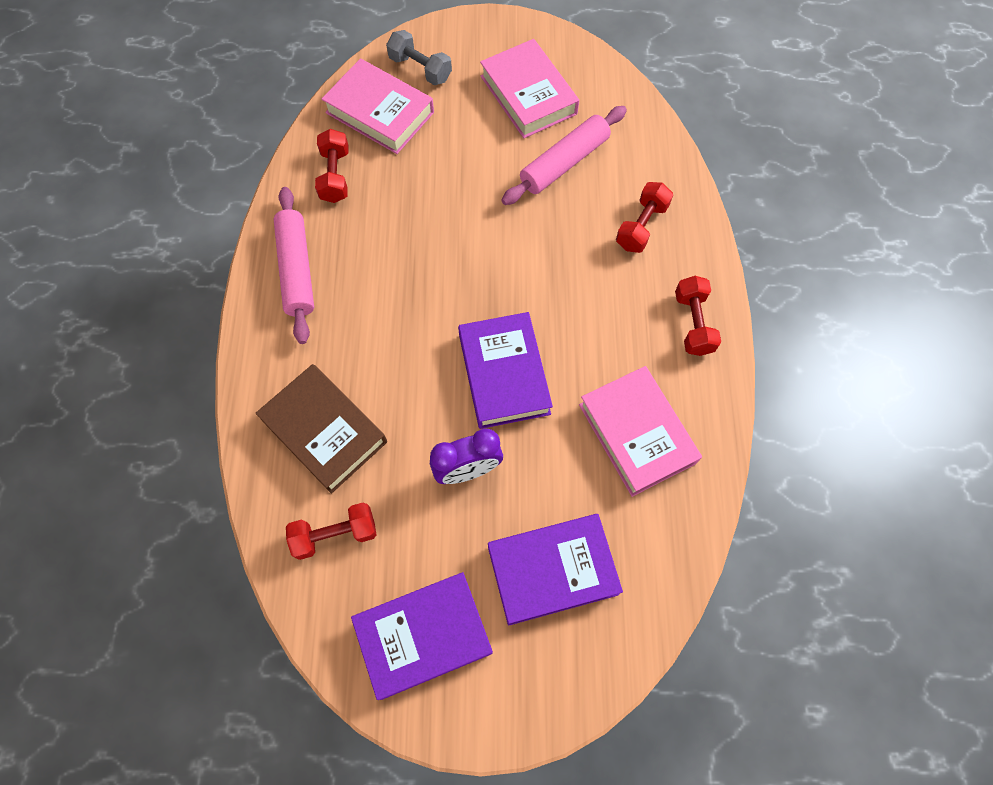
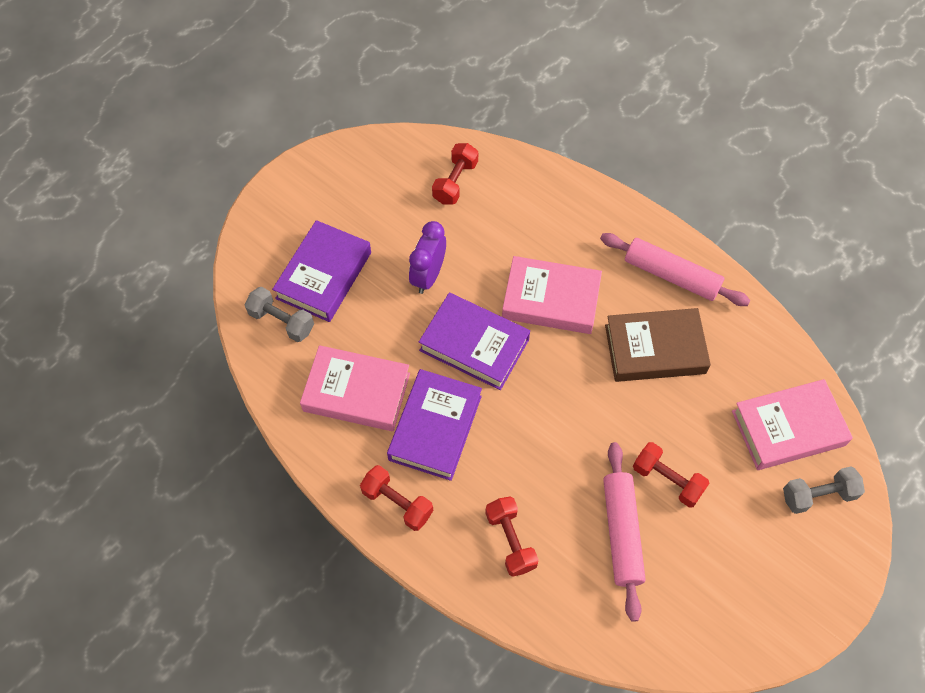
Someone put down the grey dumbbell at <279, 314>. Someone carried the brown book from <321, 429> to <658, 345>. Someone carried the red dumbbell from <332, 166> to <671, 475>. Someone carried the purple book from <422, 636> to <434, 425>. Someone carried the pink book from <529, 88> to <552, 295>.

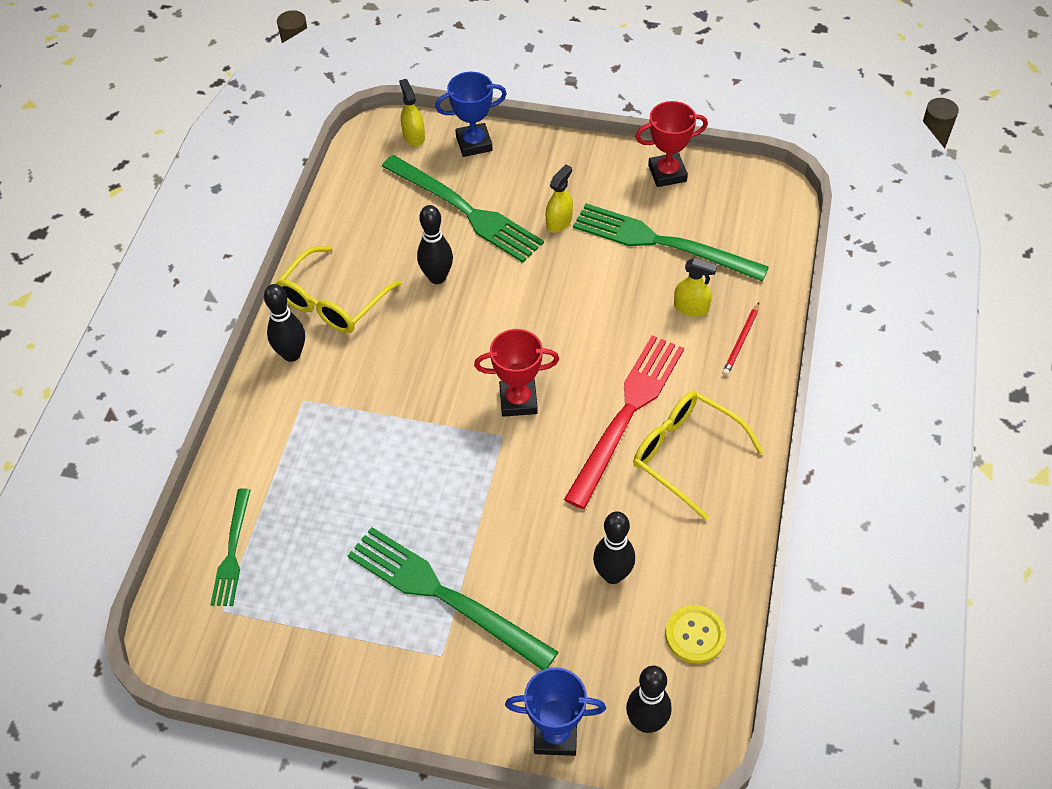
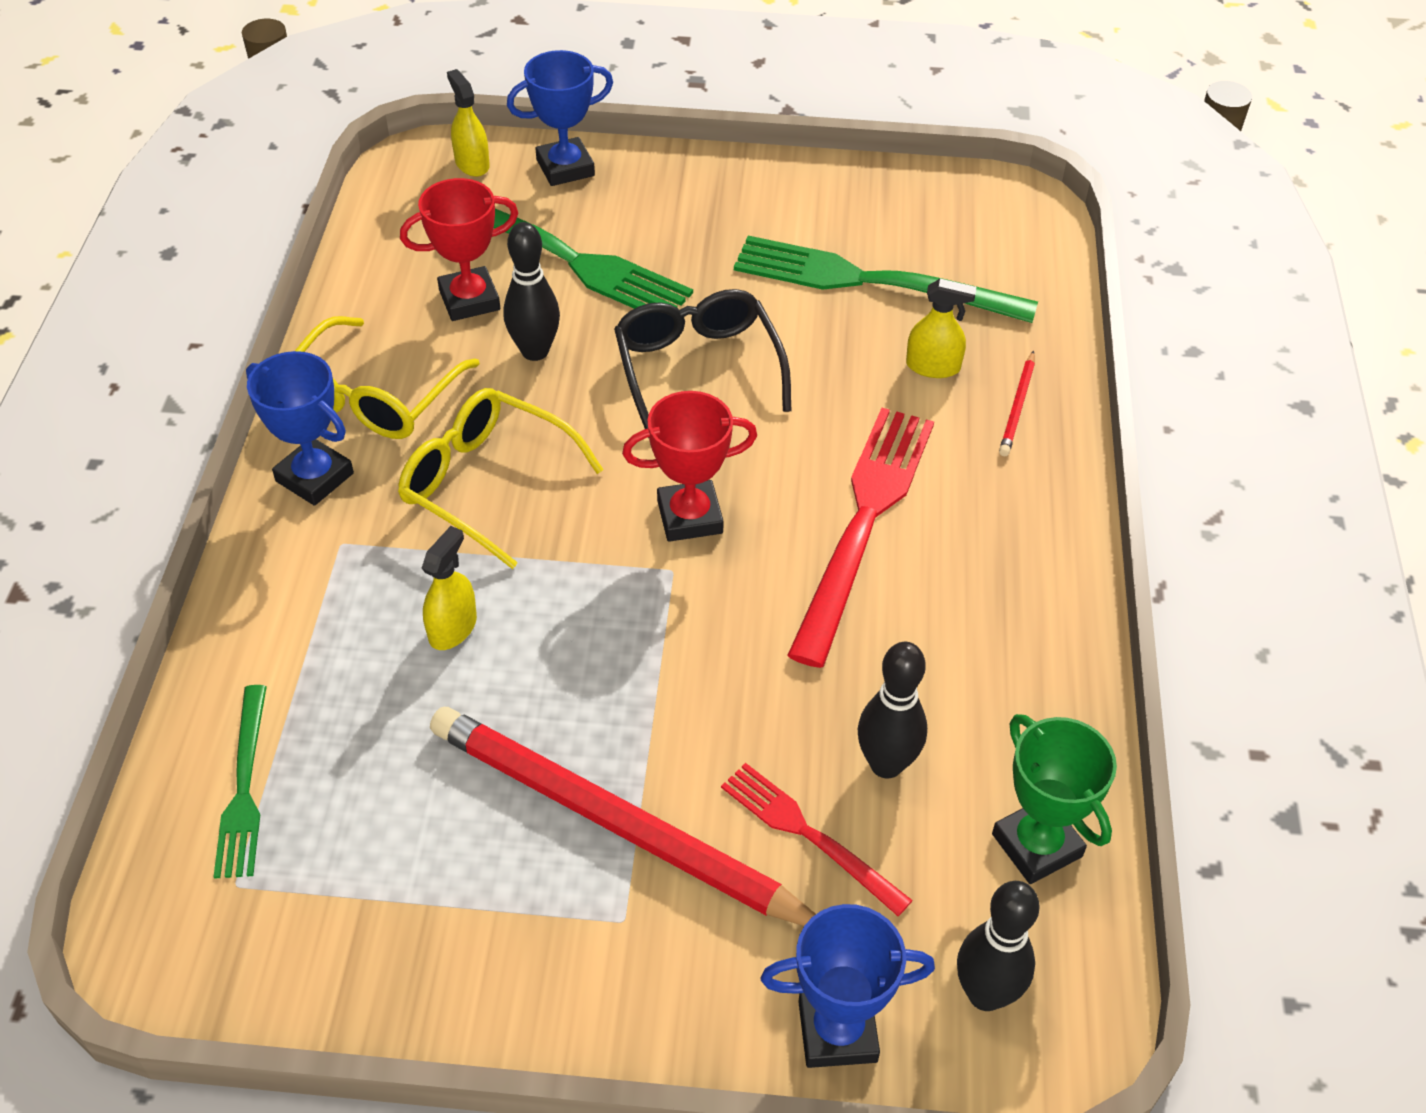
Someone put down the black glasses at <703, 363>. Someone put down the red fork at <817, 839>. Someone carried the yellow spray bottle from <559, 198> to <449, 588>. Someone carried the yellow glasses from <698, 455> to <501, 478>. Someone carried the red trophy from <671, 144> to <459, 249>. Someone swapped the black bowling pin at <284, 323> for the blue trophy at <300, 428>. Someone swapped the green fork at <452, 598> for the red pencil at <623, 816>. Someone swapped the yellow button at <695, 634> for the green trophy at <1054, 799>.

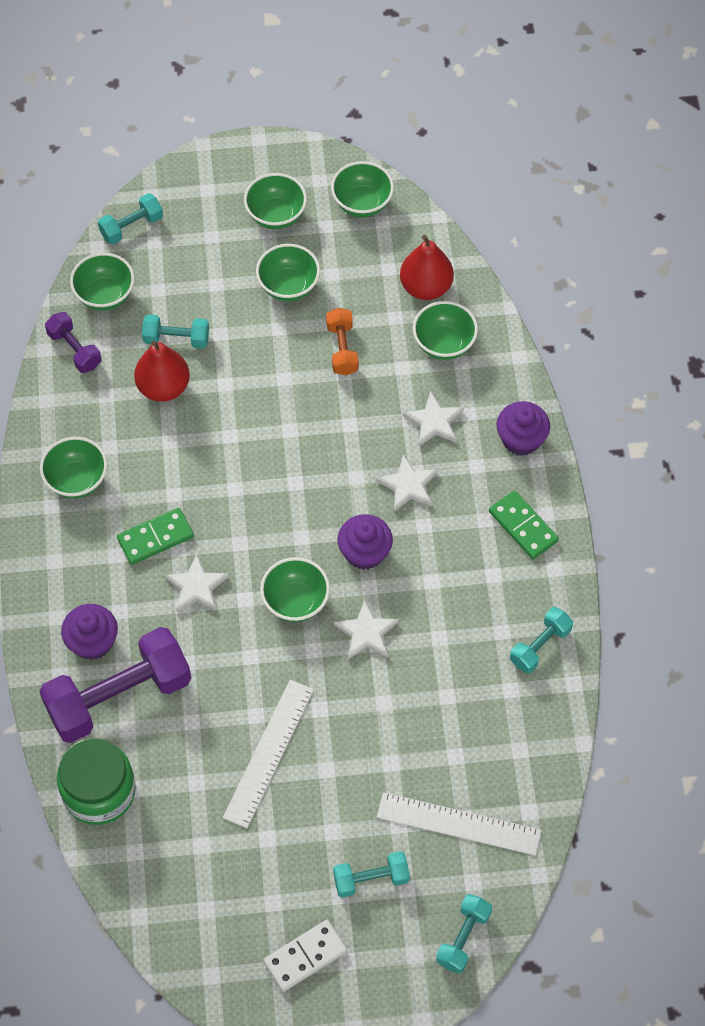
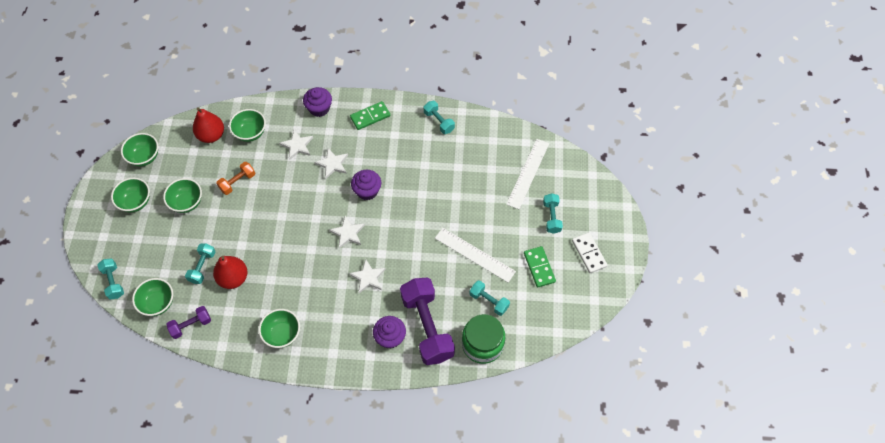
Someone took away the green bowl at <295, 589>. Someone carried the green domino from <155, 536> to <540, 267>. Someone carried the white star from <366, 629> to <347, 232>. Someone carried the turquoise dumbbell from <464, 934> to <489, 298>. Someone rotated the orange dumbbell at <342, 341> by 45 degrees counterclockwise.

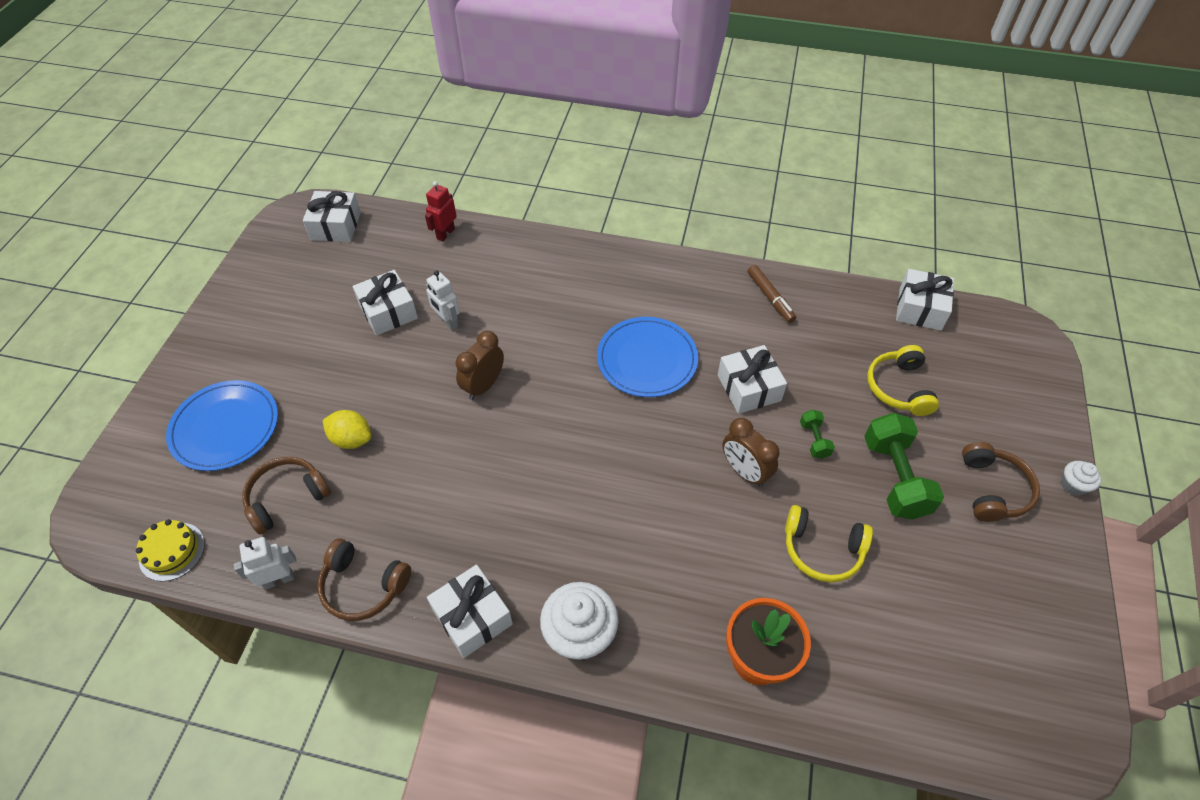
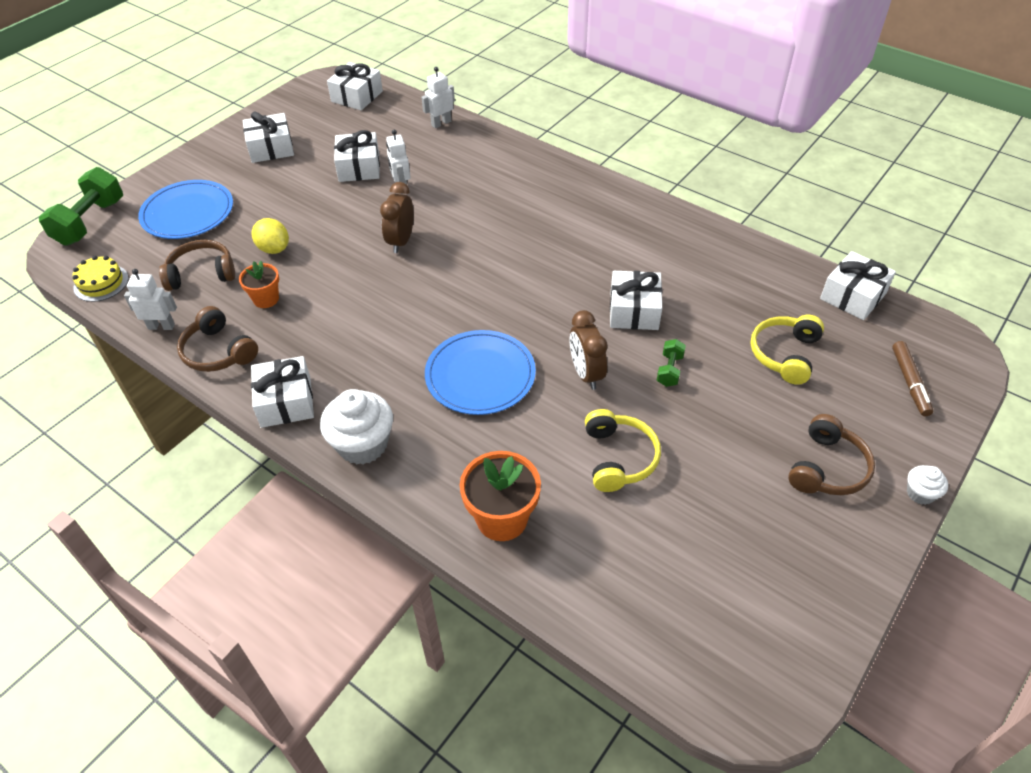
Someone put down the orange flower pot at <259, 284>. Someone put down the white gift at <268, 137>. Someone carried the blue plate from <647, 357> to <480, 372>. Someone carried the brown marker from <772, 294> to <913, 378>. Someone carried the green dumbbell from <904, 466> to <81, 206>. Someone repainted the red robot at <441, 211>, which became the white robot at <438, 97>. Someone rotated the brown clock at <480, 365> by 45 degrees counterclockwise. Someone rotated the yellow headphones at <829, 543> by 135 degrees counterclockwise.

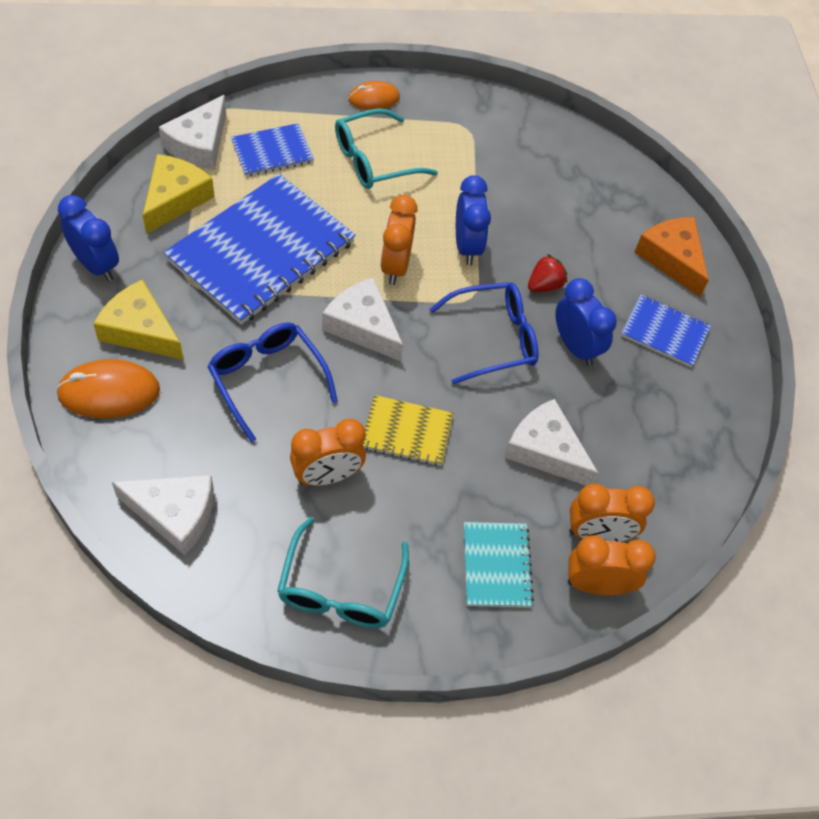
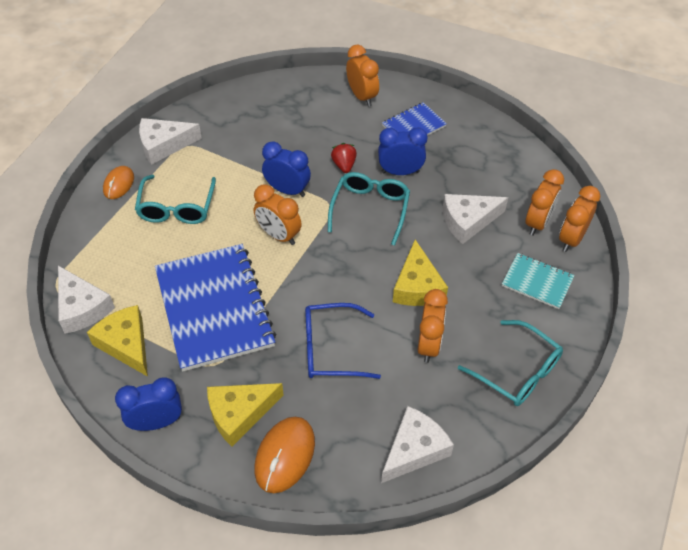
Someone took away the blue notebook at <272, 149>. Someone carried the white cheese from <362, 319> to <170, 141>. Someone swapped the yellow notebook at <408, 430> for the yellow cheese at <420, 272>. Someone swapped the orange cheese at <671, 257> for the orange clock at <362, 76>. Someone repainted the blue glasses at <483, 333>, which became the turquoise glasses at <369, 209>.

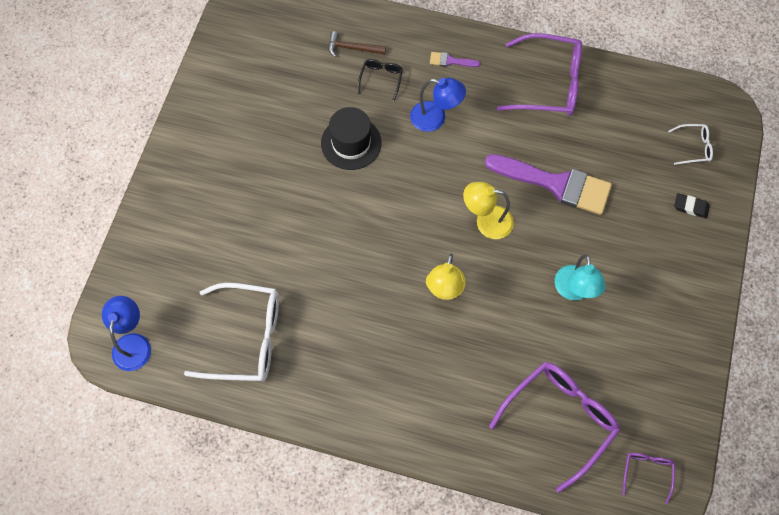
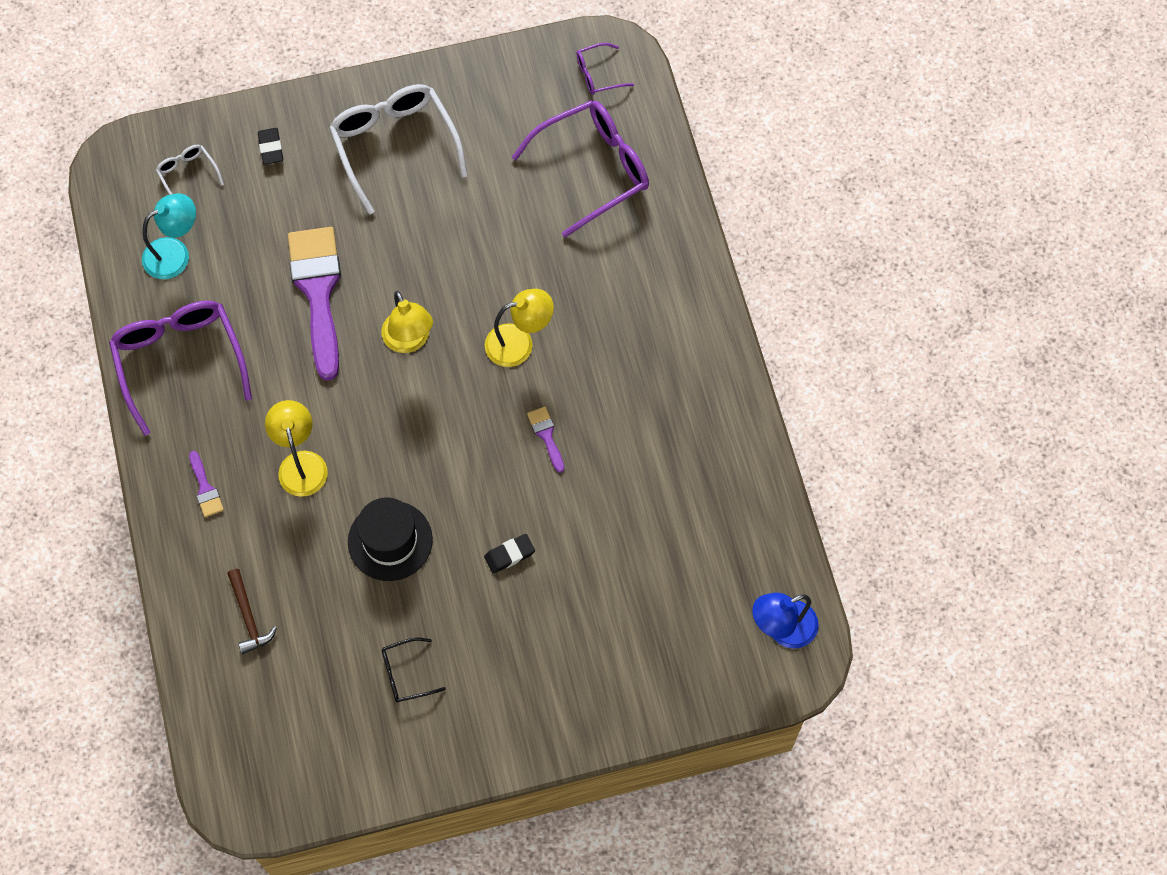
Someone put down the black eraser at <509, 554>. Someone put down the purple brush at <546, 440>. Someone carried the white glasses from <231, 332> to <398, 149>. Someone carried the black glasses from <380, 80> to <414, 669>. Someone carried the turquoise lamp from <580, 277> to <169, 236>. Someone repainted the blue lamp at <438, 105>, which became the yellow lamp at <296, 448>. Someone rotated the purple glasses at <554, 427> by 135 degrees clockwise.

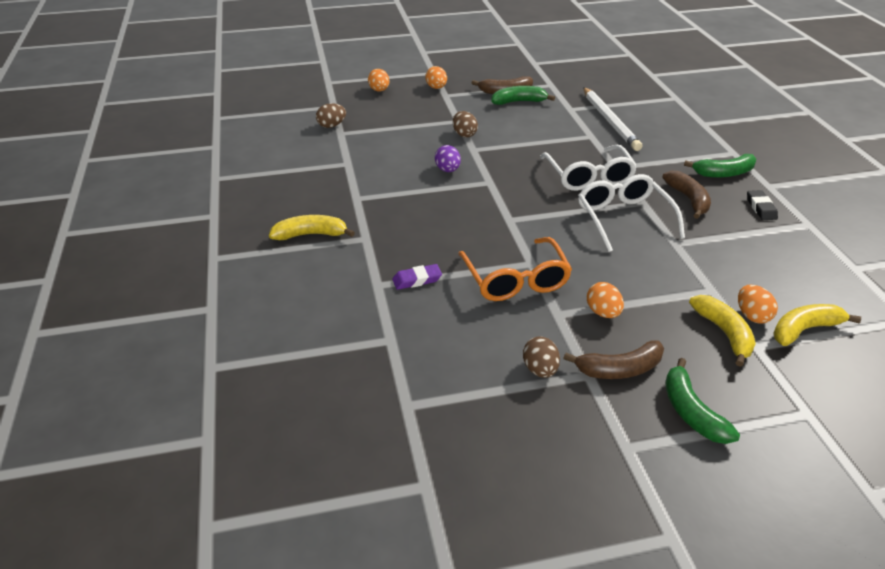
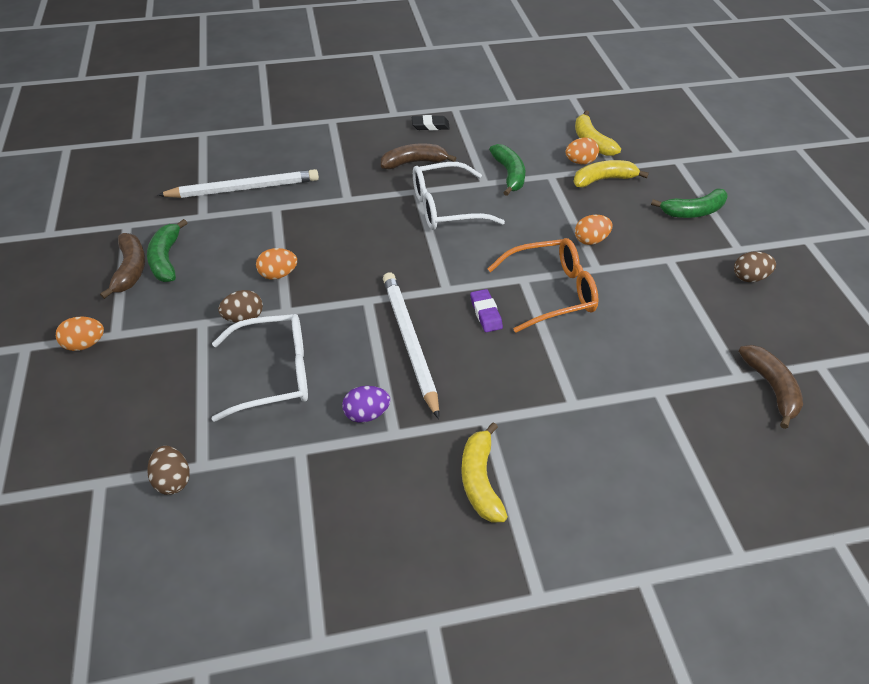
Someone put down the white pencil at <411, 345>. Someone carried the orange egg from <378, 80> to <276, 264>. Someone carried the purple eraser from <417, 277> to <486, 310>. Someone carried the purple egg from <448, 158> to <366, 404>. Someone carried the brown egg from <541, 357> to <755, 267>. Someone carried the white glasses from <588, 168> to <260, 368>. Someone carried the brown banana from <613, 359> to <770, 387>. Someone carried the green banana from <720, 166> to <507, 170>.

